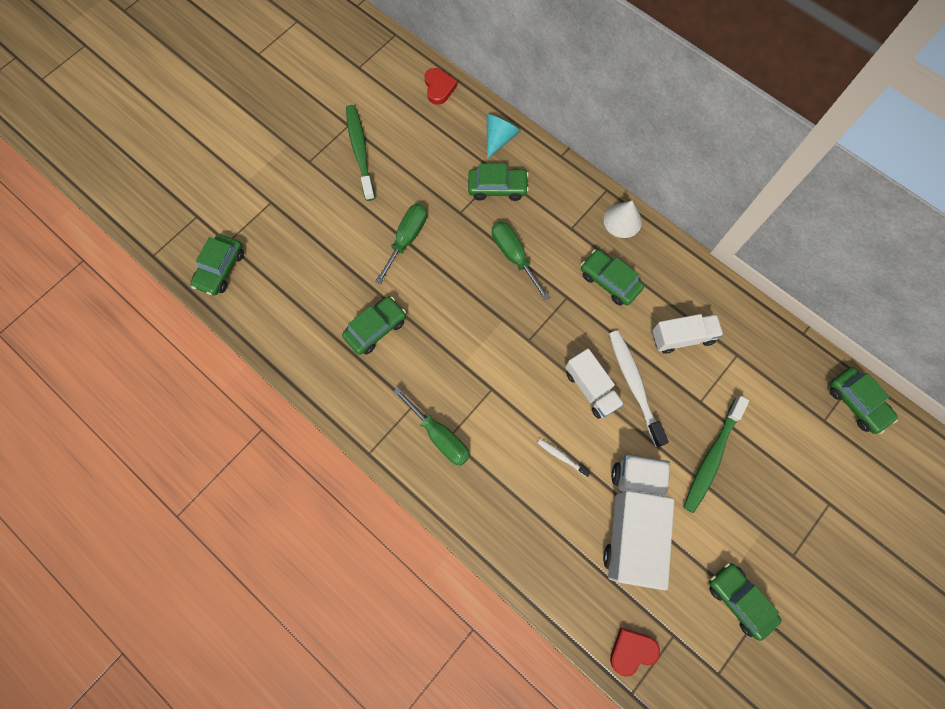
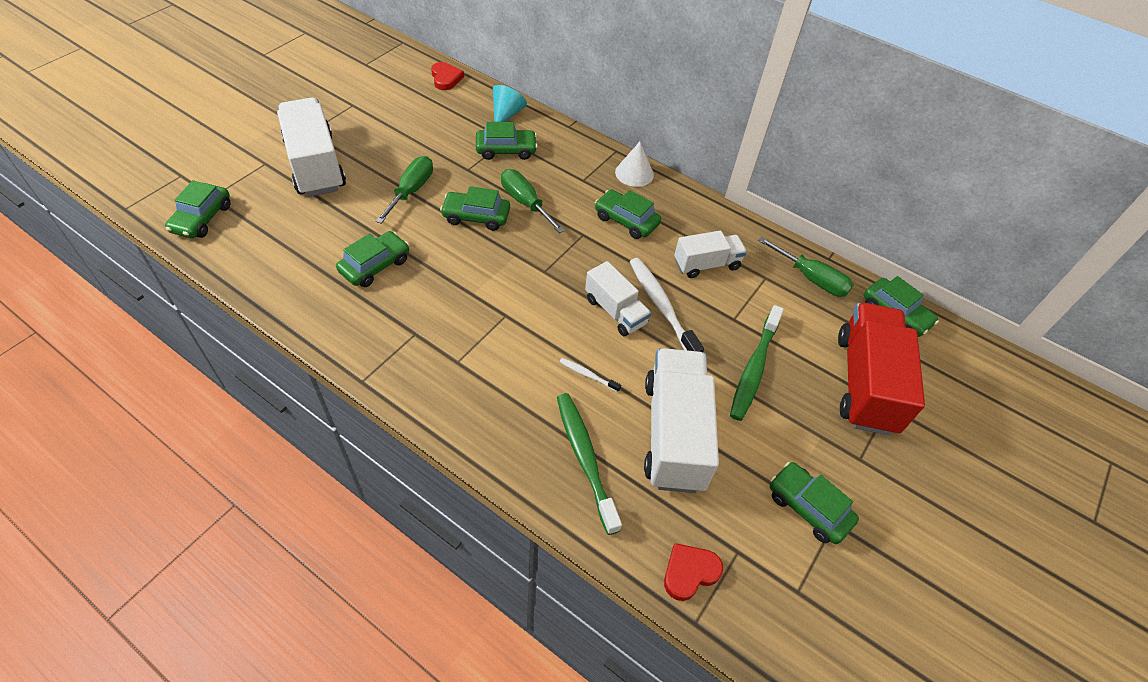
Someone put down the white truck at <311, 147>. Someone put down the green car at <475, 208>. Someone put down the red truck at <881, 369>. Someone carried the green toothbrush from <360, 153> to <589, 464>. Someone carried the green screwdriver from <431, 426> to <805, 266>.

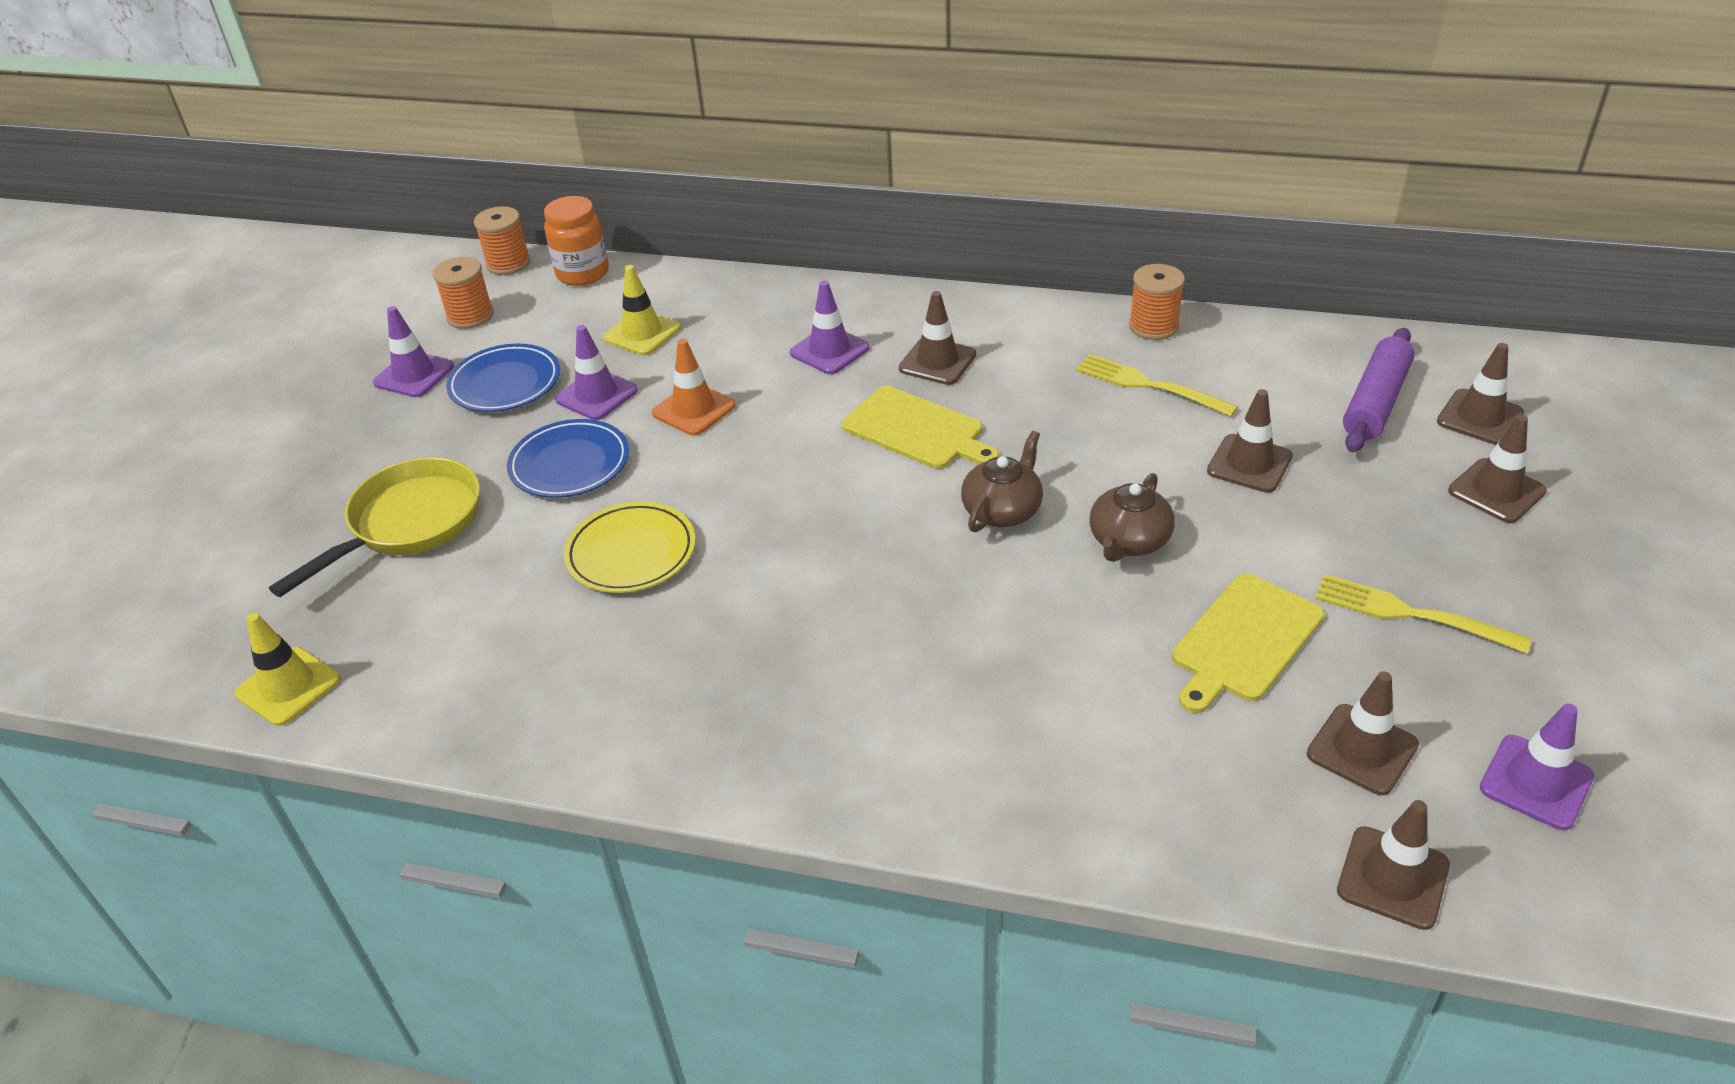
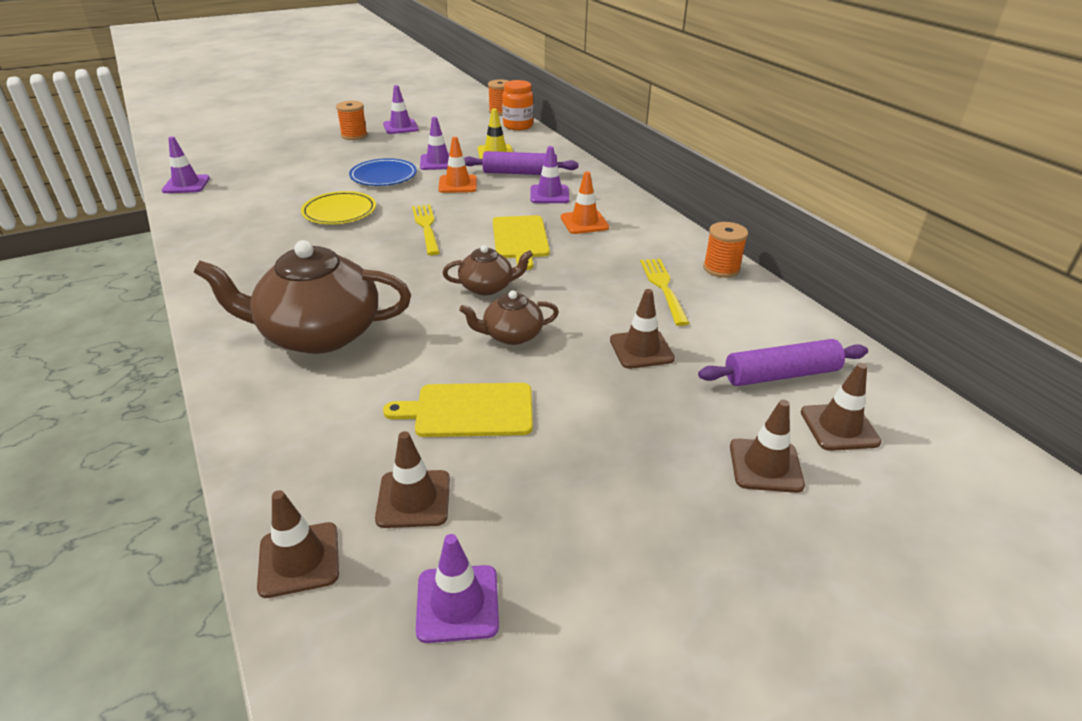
Someone took away the yellow pan at <374, 527>. Someone took away the blue plate at <503, 378>. Someone put down the brown teapot at <302, 297>. Someone put down the purple rolling pin at <521, 163>. Someone carried the orange spool from <463, 293> to <352, 120>. Someone carried the yellow fork from <1423, 614> to <426, 229>. Someone repainted the yellow traffic cone at <287, 669>, which became the purple traffic cone at <186, 164>. Someone repainted the brown traffic cone at <937, 338>, which became the orange traffic cone at <585, 203>.

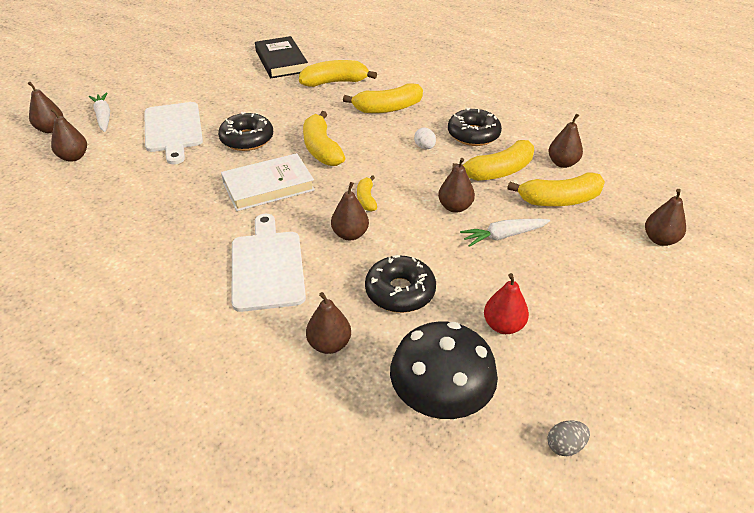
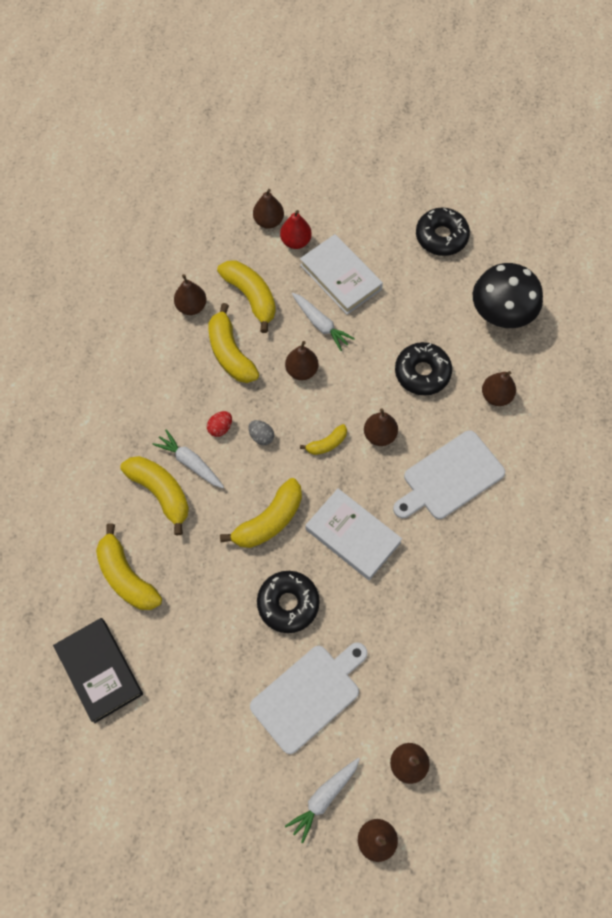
Someone put down the white carrot at <188, 458>. Someone put down the white book at <341, 274>. Someone carried the black donut from <475, 127> to <443, 232>. Someone carried the red pear from <506, 303> to <296, 229>. Someone carried the grey egg from <568, 438> to <261, 432>. Someone repainted the white egg at <425, 138>, which became the red egg at <219, 424>. Someone rotated the black book at <281, 57> by 75 degrees counterclockwise. Someone rotated the yellow banana at <493, 160> by 150 degrees counterclockwise.

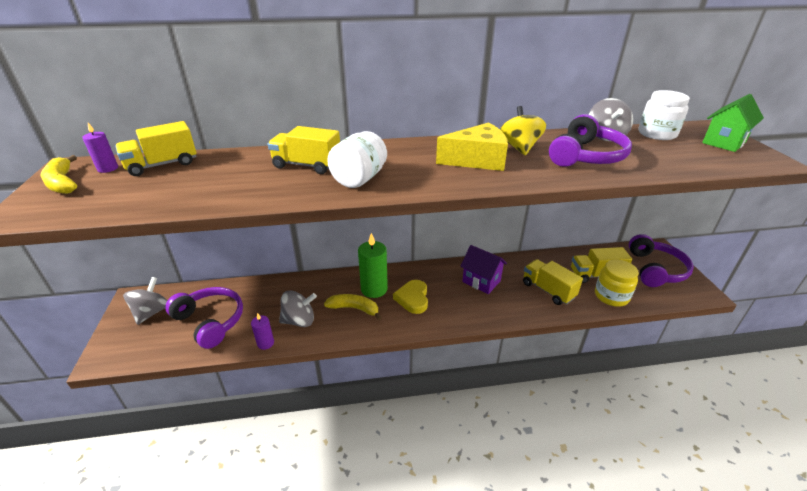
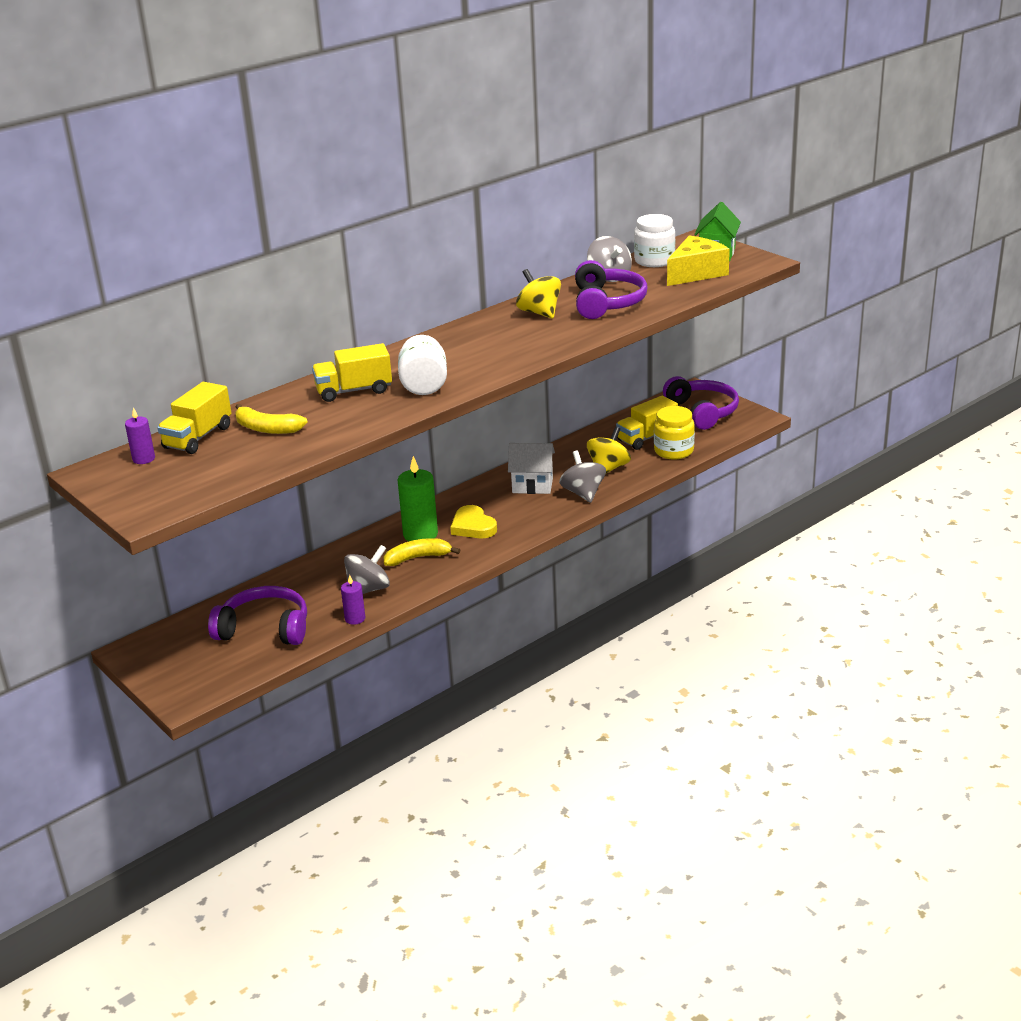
Someone carried the yellow banana from <59, 174> to <271, 419>. Someone carried the grey spinning top from <145, 301> to <582, 476>. Someone carried the yellow cheese from <472, 147> to <698, 261>. Someone swapped the yellow truck at <553, 282> for the yellow spinning top at <609, 450>. Someone repainted the purple house at <483, 269>, which became the white house at <531, 468>.

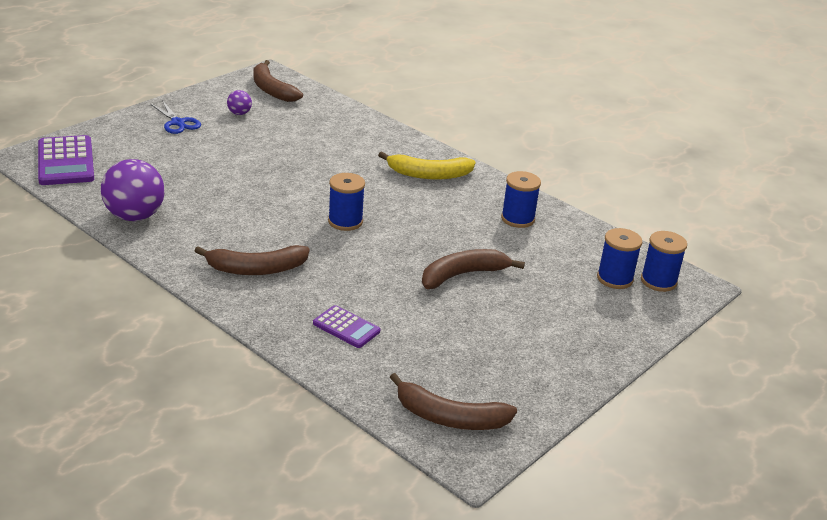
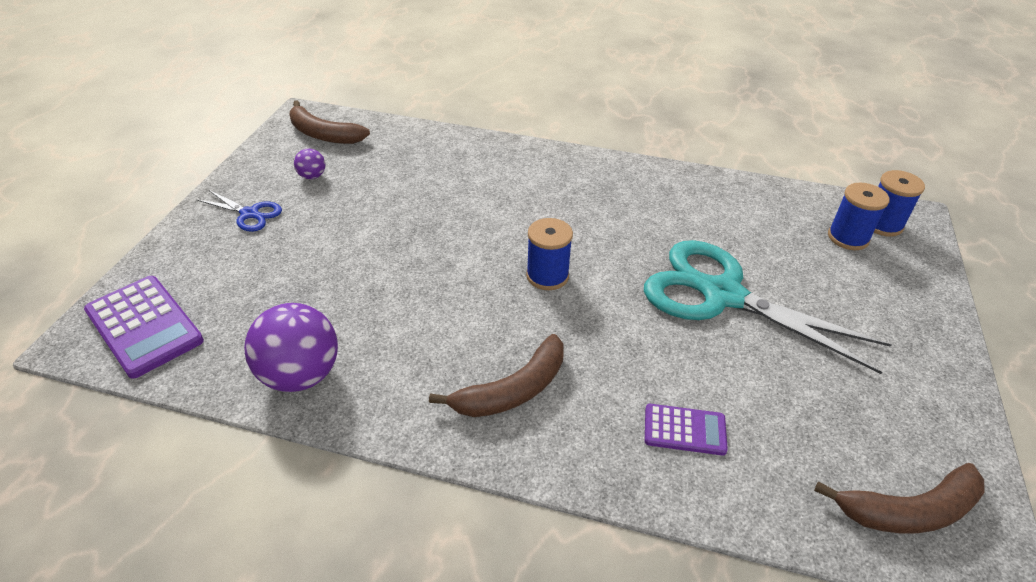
Someone took away the yellow banana at <426, 165>. Someone took away the blue spool at <521, 199>. Someone swapped the brown banana at <473, 269> for the turquoise scissors at <768, 307>.

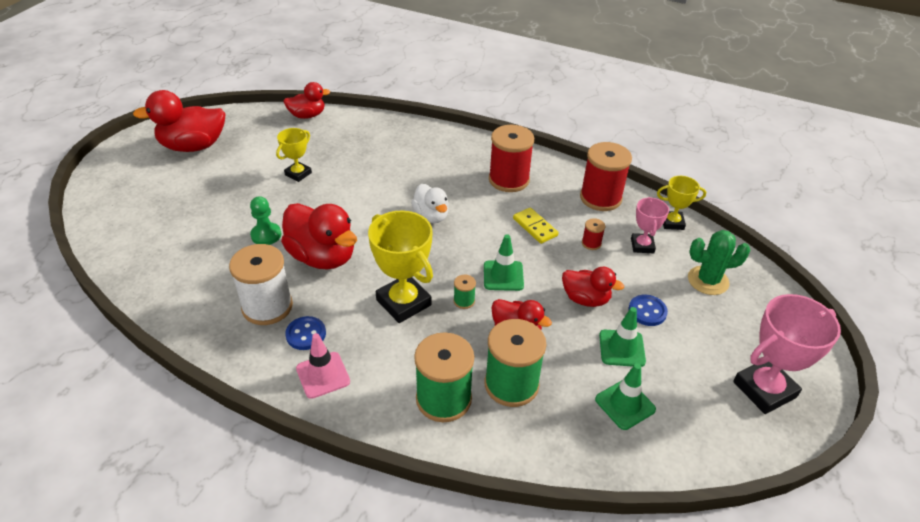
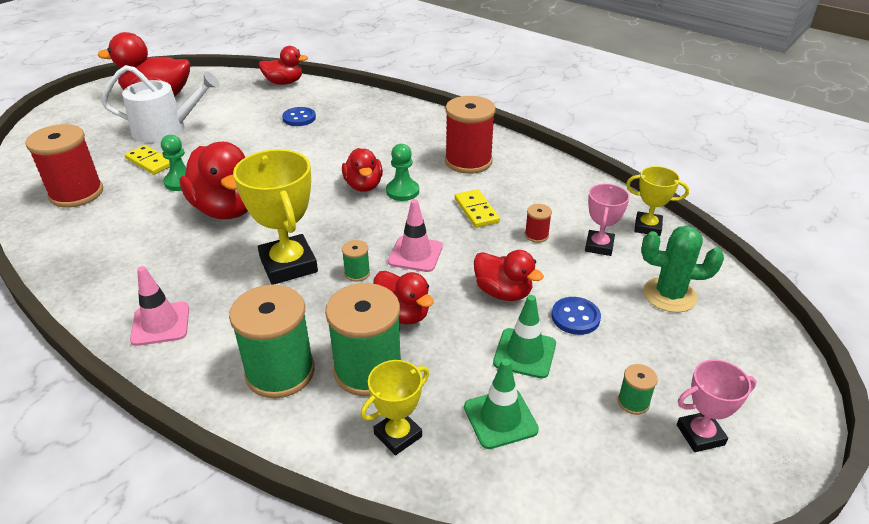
Someone took away the white spool at <261, 284>. Someone put down the white watering can at <160, 104>. Someone put down the yellow domino at <147, 160>. Someone put down the green pawn at <402, 172>. Someone put down the green spool at <638, 389>. Someone carried the yellow trophy from <294, 155> to <394, 407>. Someone carried the blue button from <305, 333> to <299, 116>. Someone carried the red spool from <606, 176> to <64, 166>. Someone repainted the white duck at <430, 203>, which became the red duck at <362, 170>. Someone repainted the green traffic cone at <504, 263>, which became the pink traffic cone at <415, 235>. Someone scaled the pink trophy at <787, 354> by 0.57.

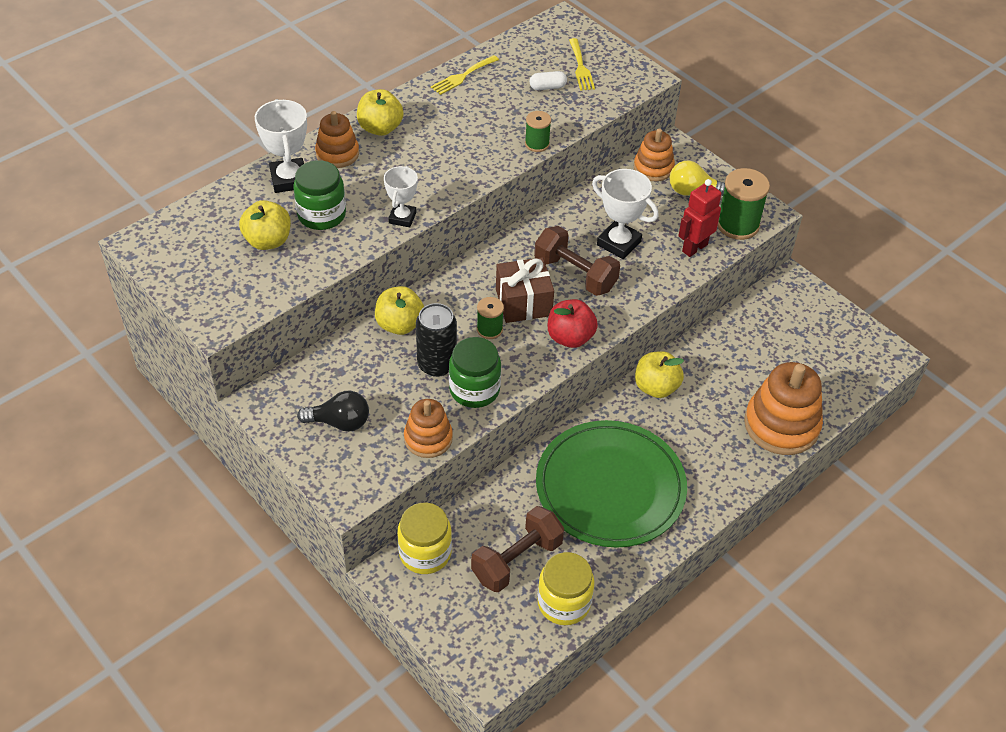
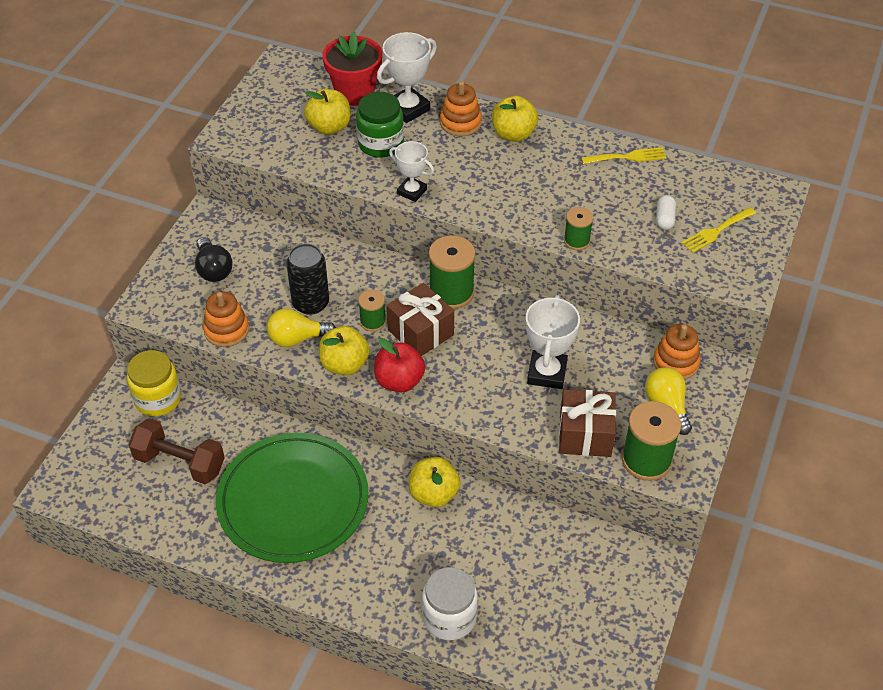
Someone took away the brown dumbbell at <577, 261>. Someone took away the yellow jar at <566, 588>. Someone put down the red flower pot at <352, 68>. Someone put down the green spool at <452, 272>. Someone carried the yellow apple from <399, 310> to <344, 350>. Someone swapped the green jar at <475, 372> for the yellow light bulb at <301, 328>. Someone swapped the red robot at <700, 218> for the brown gift at <587, 423>. Someone swapped the orange stacking toy at <783, 408> for the white jar at <450, 603>. Someone rotated the white trophy at <401, 196> by 45 degrees clockwise. Someone rotated the yellow fork at <465, 75> by 150 degrees clockwise. Someone rotated the white capsule at <548, 80> by 45 degrees clockwise.

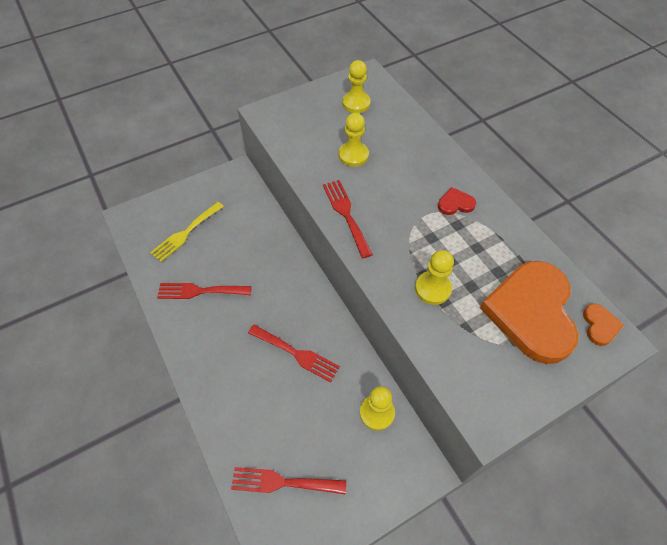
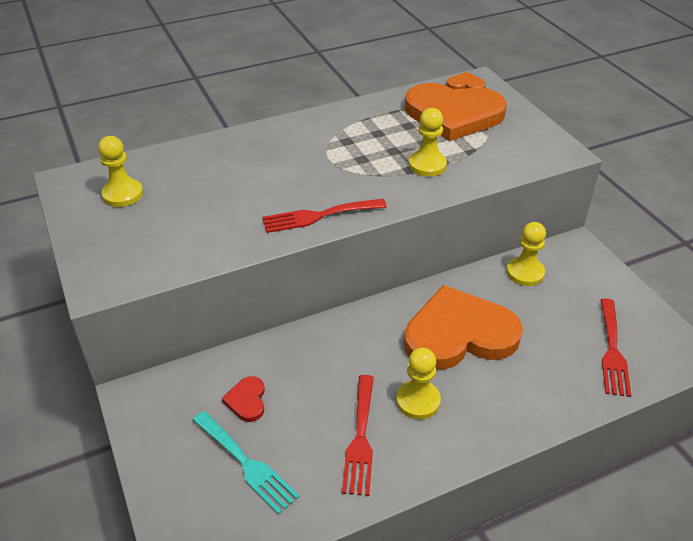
Someone carried the yellow pawn from <354, 140> to <418, 383>. Someone carried the red heart from <457, 201> to <243, 399>. Someone swapped the red fork at <294, 354> for the orange heart at <463, 327>. Someone repainted the yellow fork at <187, 232>, which became the turquoise fork at <246, 463>.

